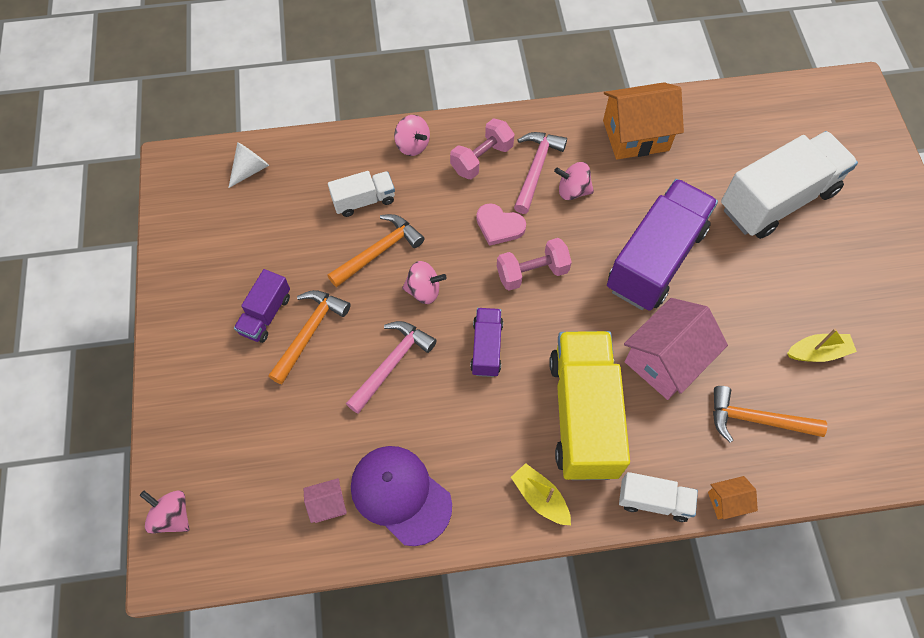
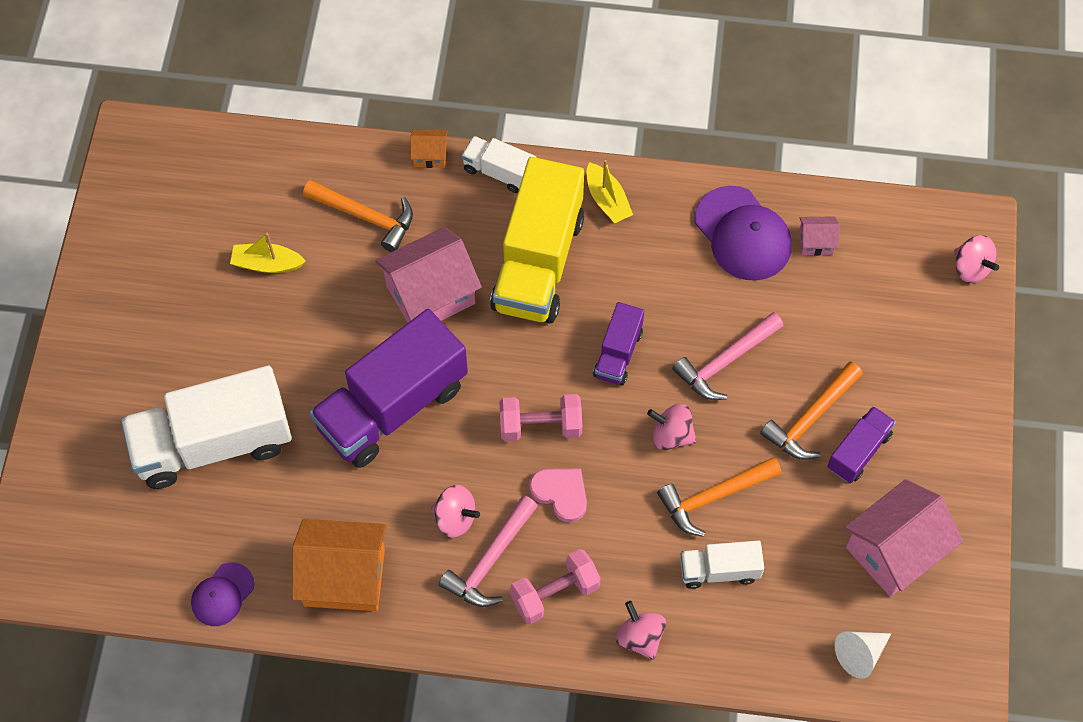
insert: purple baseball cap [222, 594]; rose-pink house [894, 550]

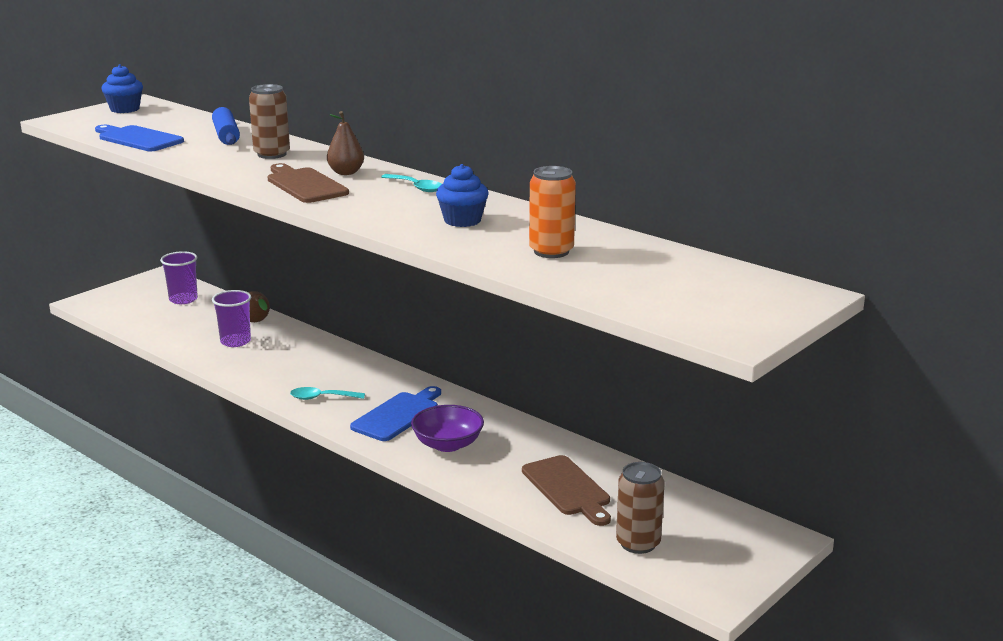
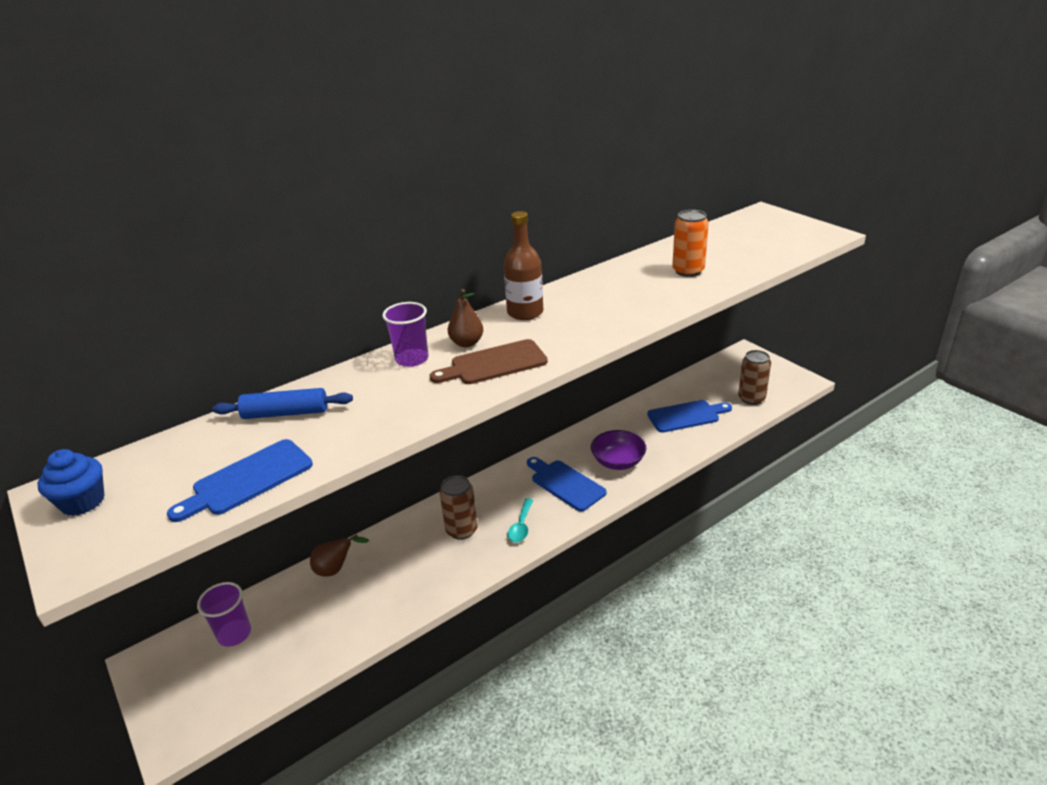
delete: blue fairy cake [462, 221]
move: purple beaker [235, 341] to [412, 359]; dark brown tin [272, 154] to [461, 530]
replace: turquoise teaspoon [416, 187] to dark brown flask [525, 312]
recolor: dark brown chopping board [568, 488] to blue chopping board [686, 416]

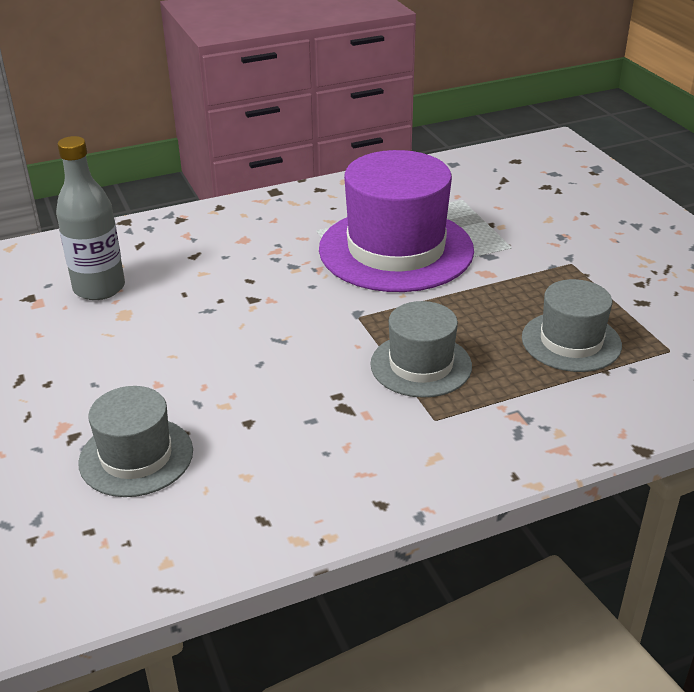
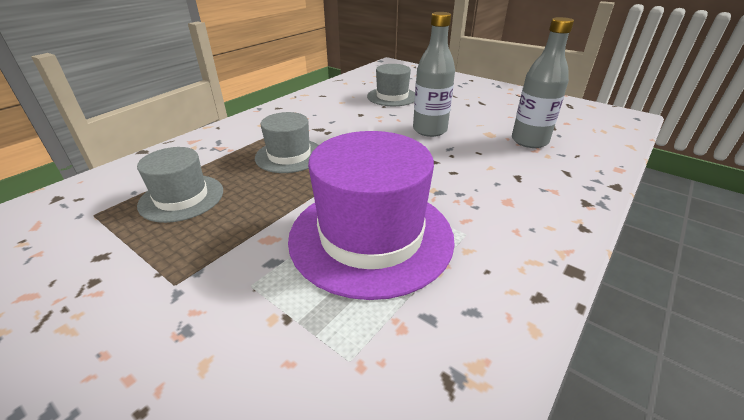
insert: gray flask [429, 130]

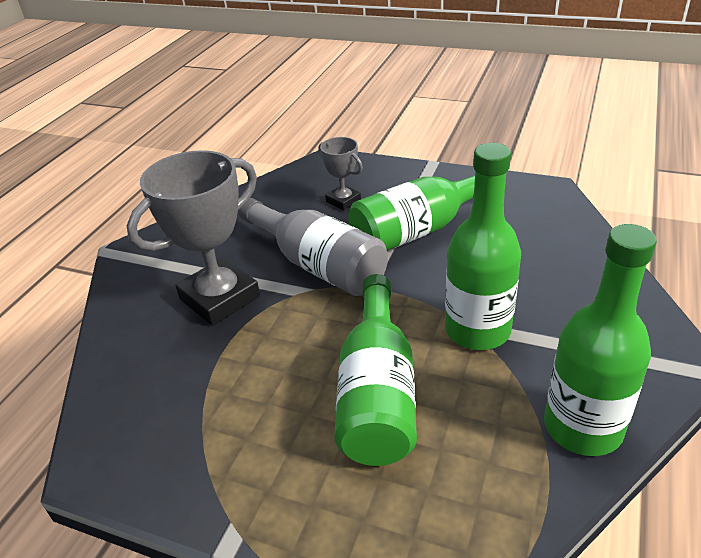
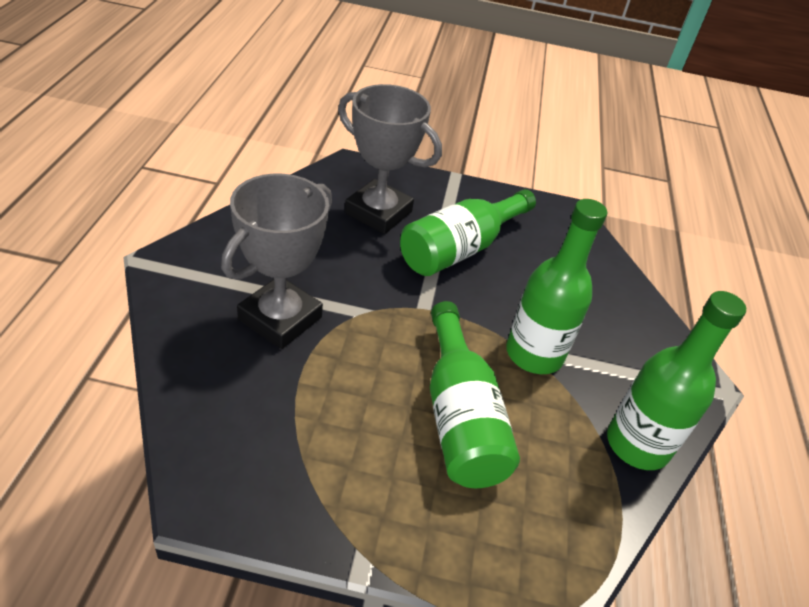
delete: gray flask [318, 265]
resize: gray award cup [343, 201] = [378, 212] x1.95

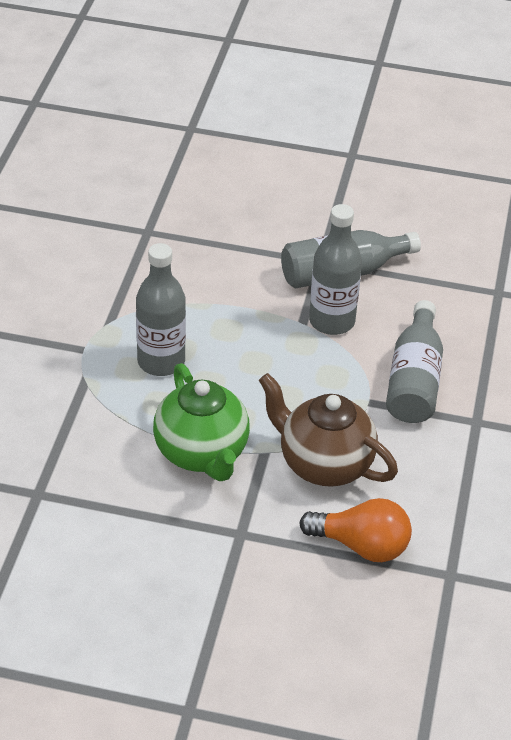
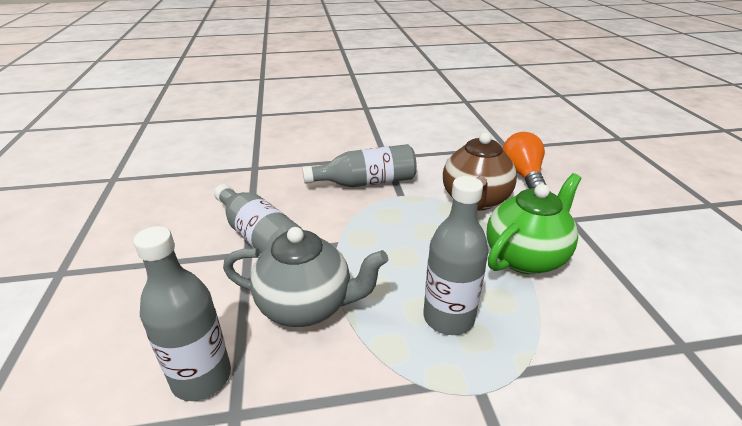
insert: gray china teapot [306, 306]
move: gray flask [332, 321] to [201, 377]

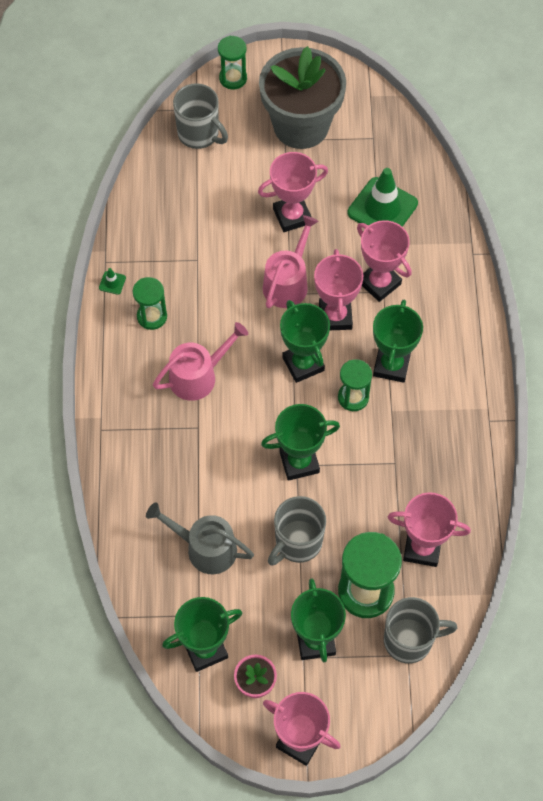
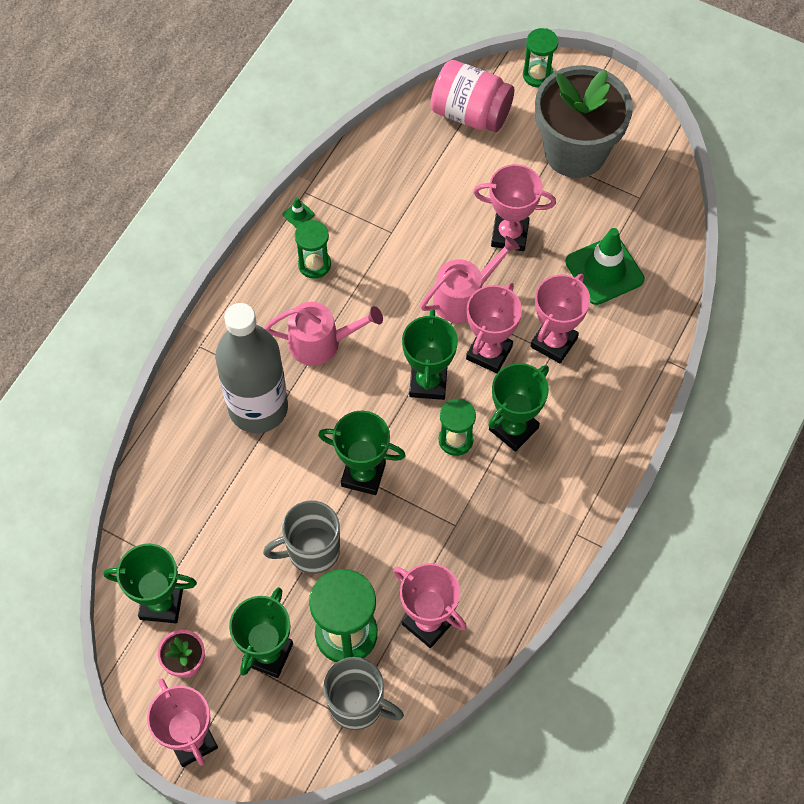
delete: gray watering pot [205, 548]
insert: gray flask [258, 408]
replace: gray tea mug [199, 134] to rose-pink jam jar [470, 113]
rotate: rose-pink award cup [379, 283] = [553, 342] 45 degrees clockwise

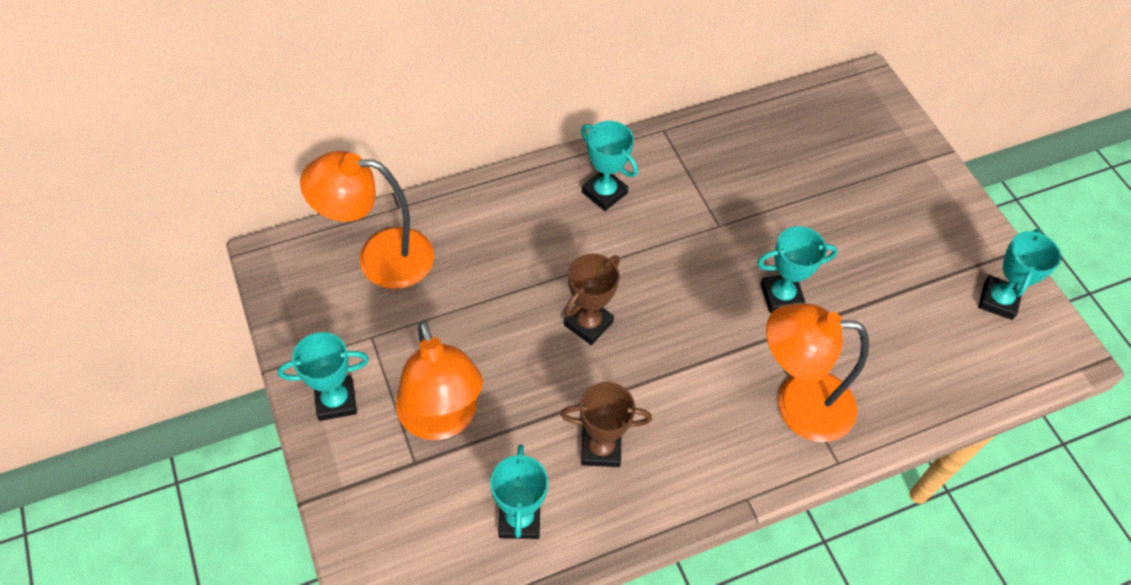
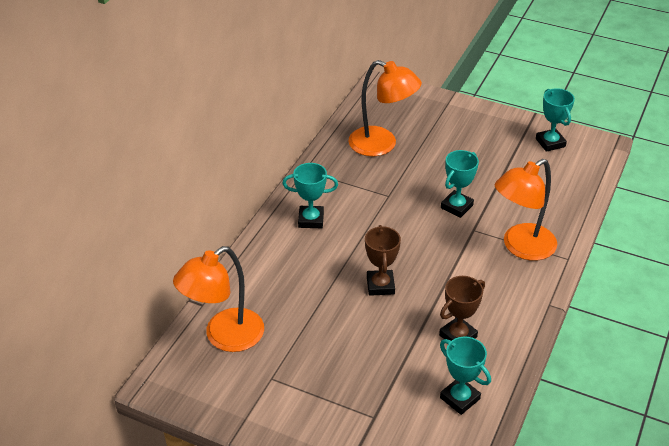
delete: turquoise award cup [336, 400]
move: orange-coloured lamp [441, 420] to [382, 145]

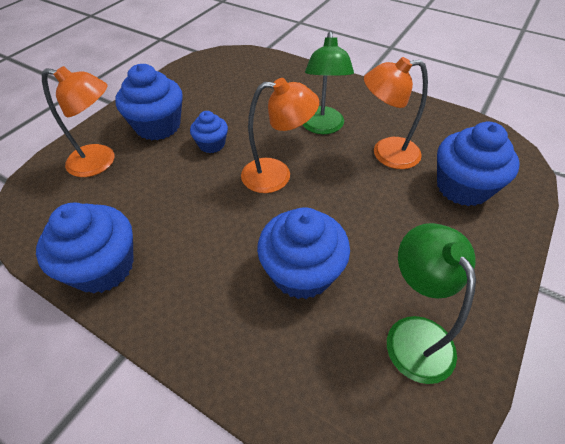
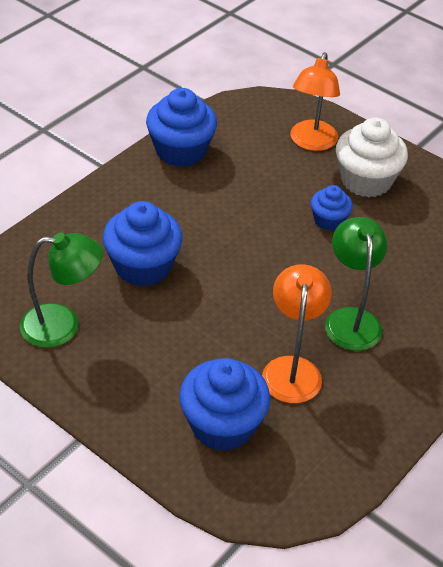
delete: orange-coloured lamp [277, 175]
recolor: blue fairy cake [158, 126] to snow-white fairy cake [366, 180]
rotate: emerald lamp [322, 127] = [351, 319] 75 degrees clockwise

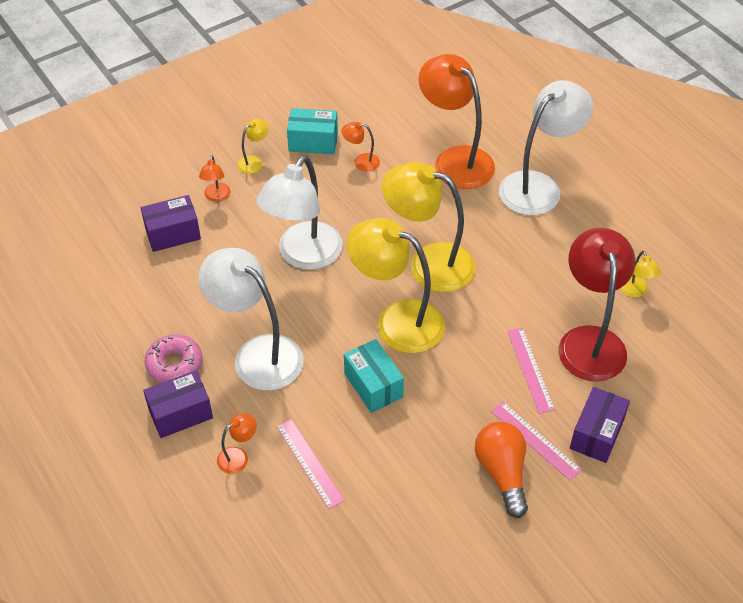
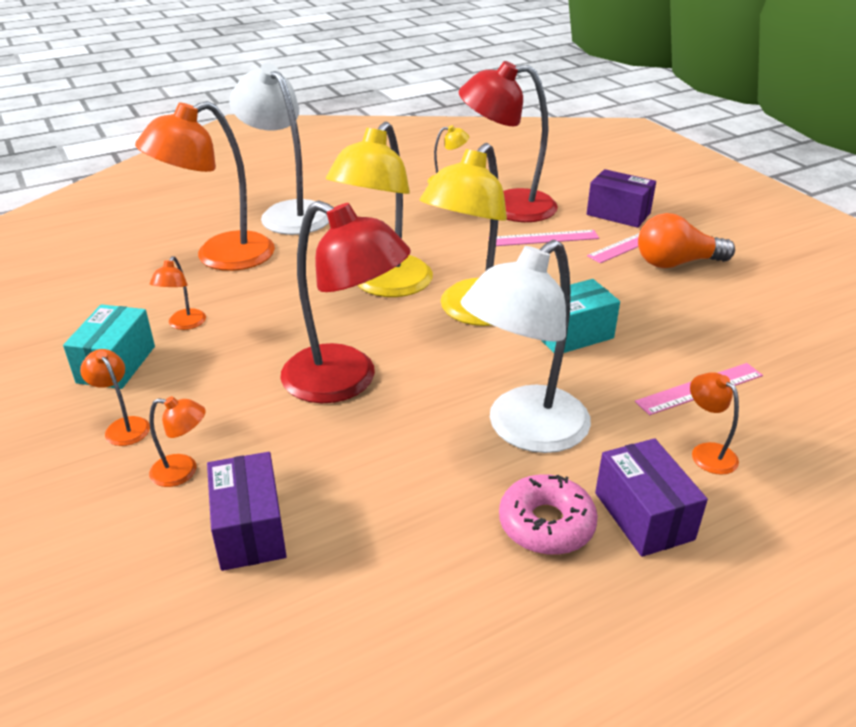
recolor: bright yellow lamp [254, 162] to orange-coloured lamp [123, 426]; snow-white lamp [303, 256] to crimson lamp [345, 381]

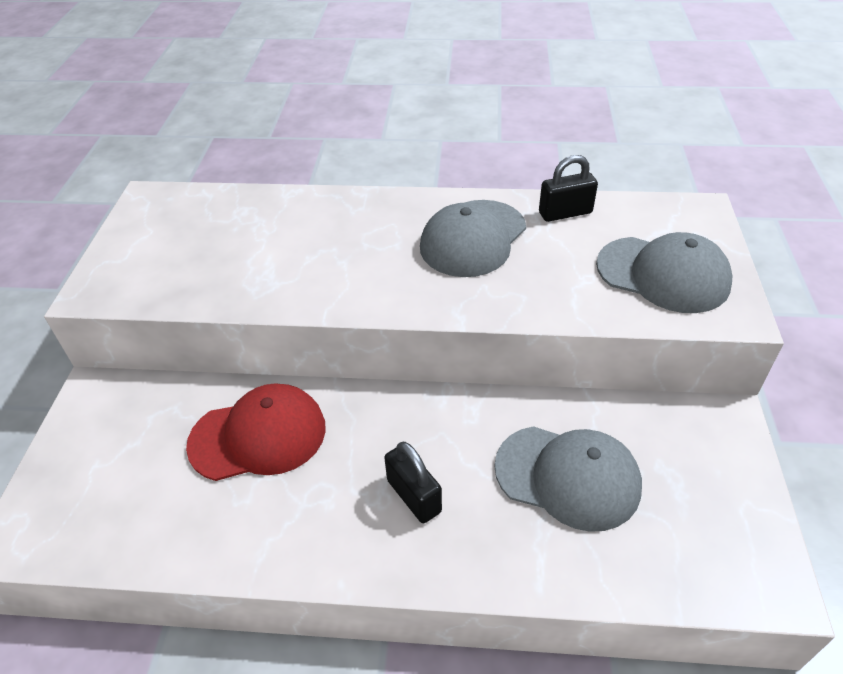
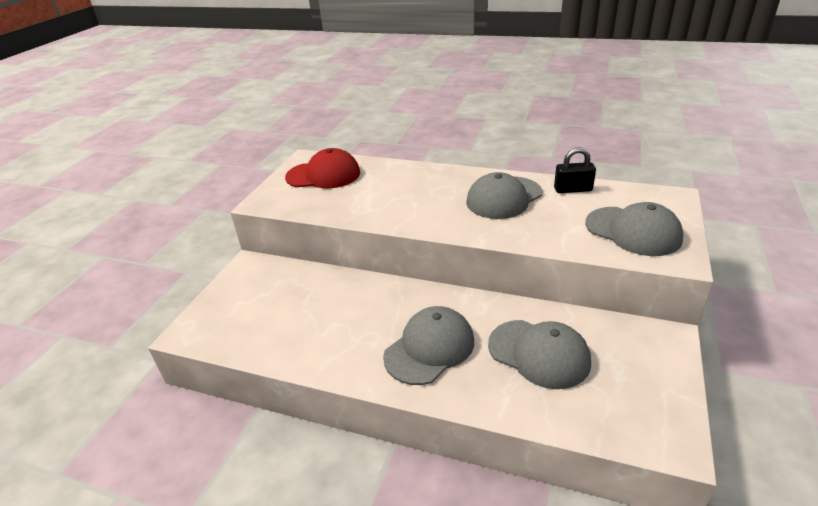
move: crimson baseball cap [258, 436] to [323, 175]
replace: ebony lock [414, 496] to gray baseball cap [429, 348]

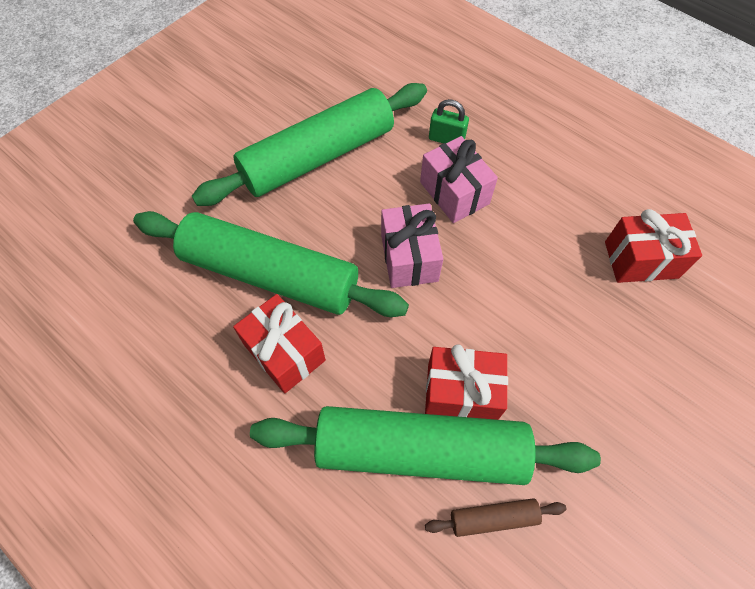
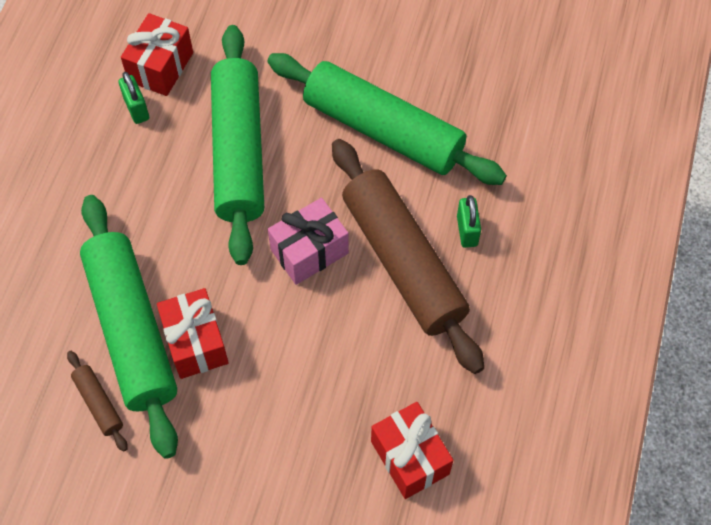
insert: emerald lock [136, 109]
move: crimson present [284, 352] to [160, 67]
replace: rose-pink present [454, 193] to dark brown pastry roller [403, 262]

